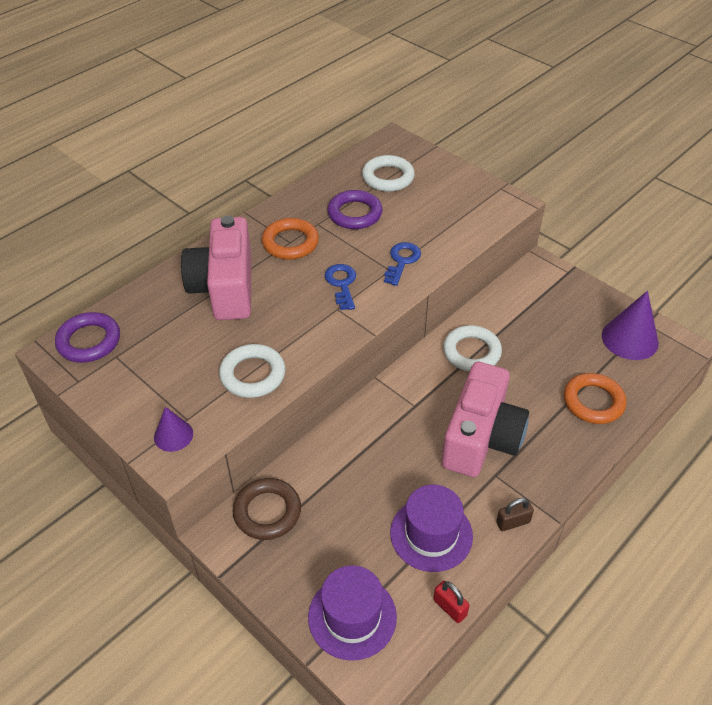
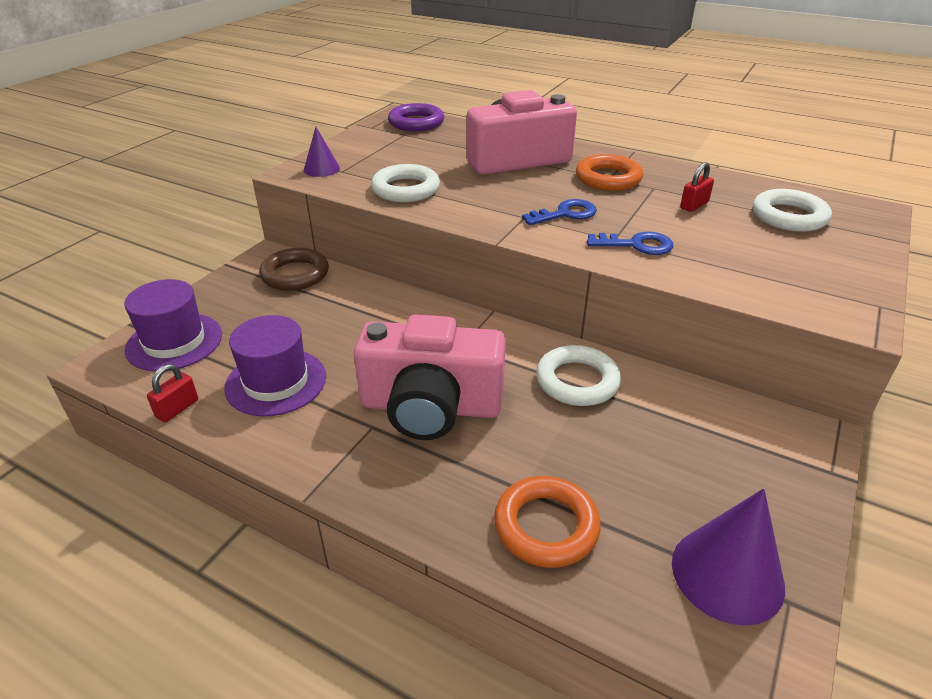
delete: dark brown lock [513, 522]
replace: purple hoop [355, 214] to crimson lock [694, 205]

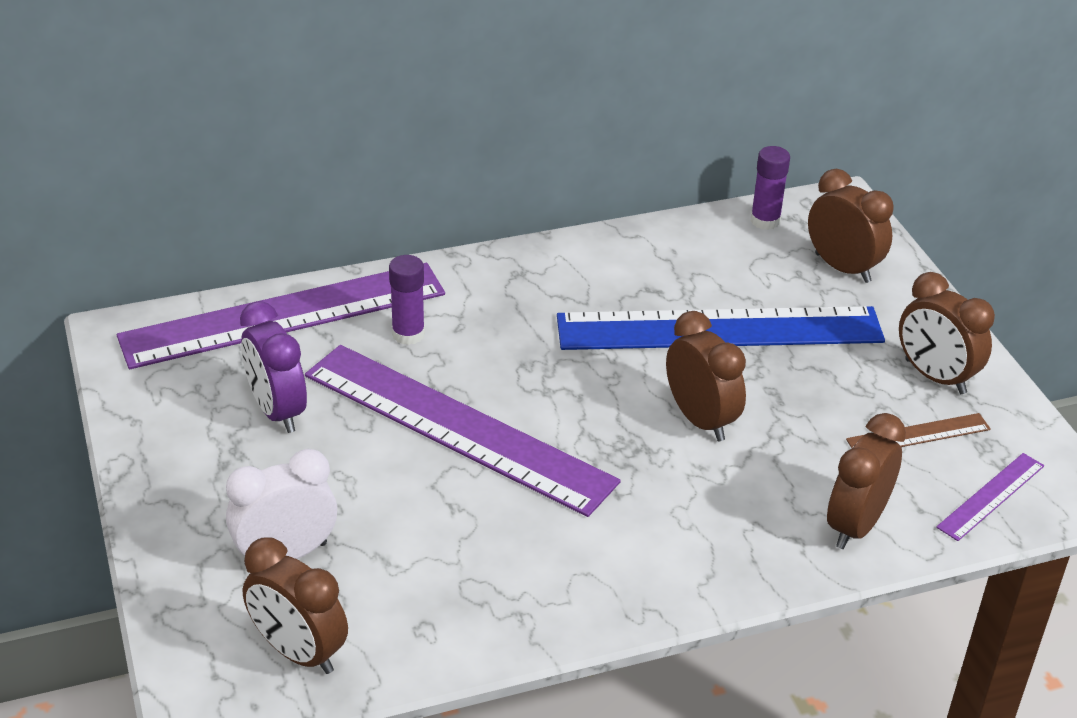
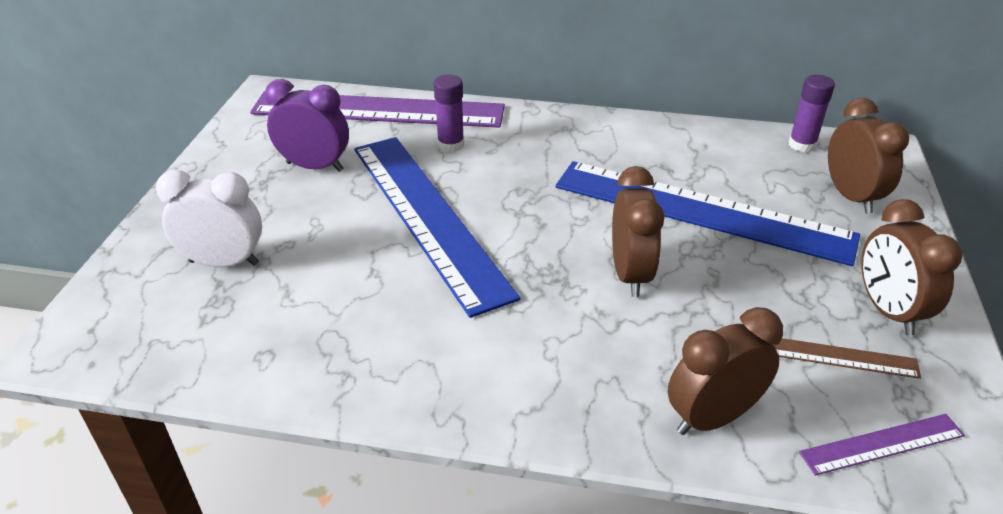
delete: dark brown bedside clock [299, 652]
recolor: purple ruler [457, 428] to blue ruler [428, 217]
rotate: purple bedside clock [277, 411] = [315, 166] 105 degrees clockwise

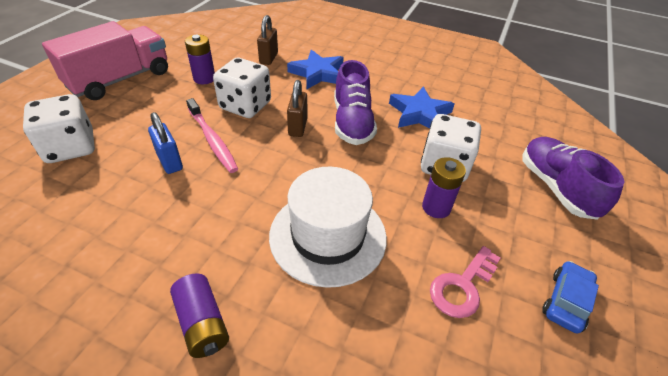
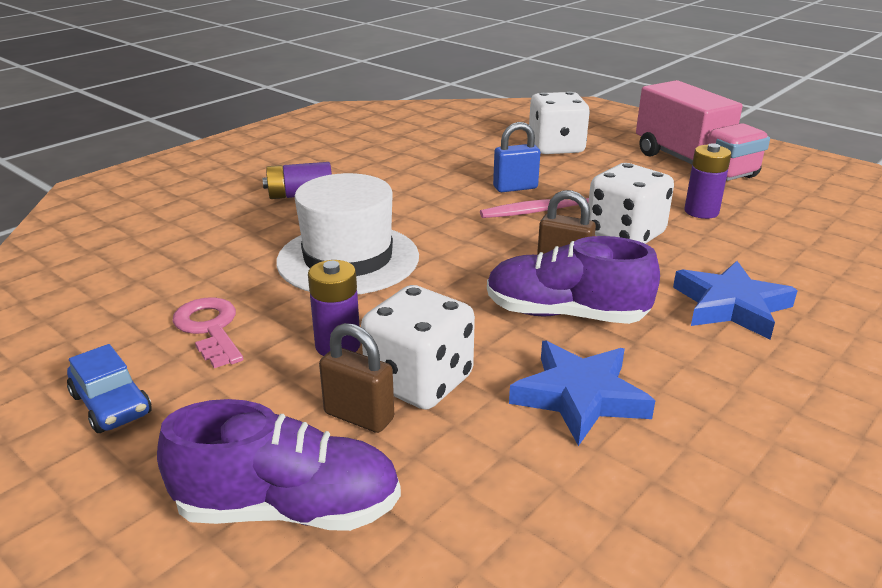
move: dark brown lock [268, 58] to [359, 416]

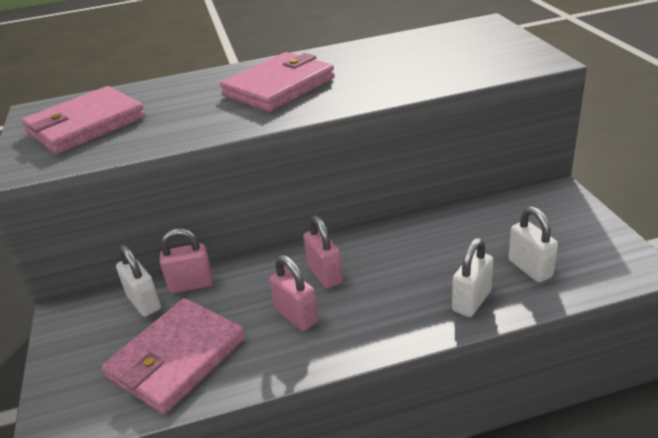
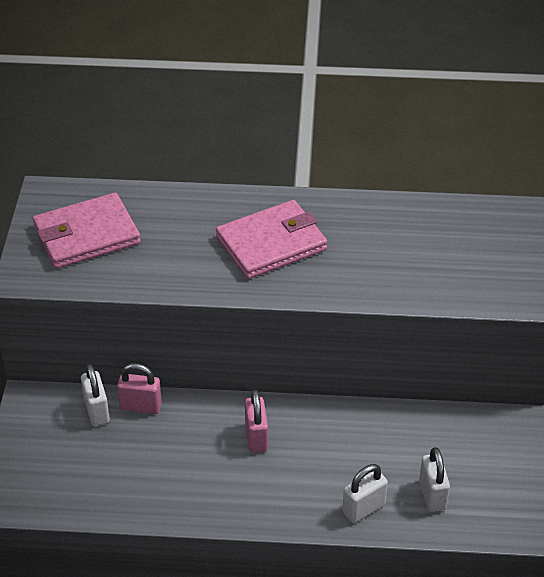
delete: rose-pink wallet [176, 358]; rose-pink lock [296, 316]

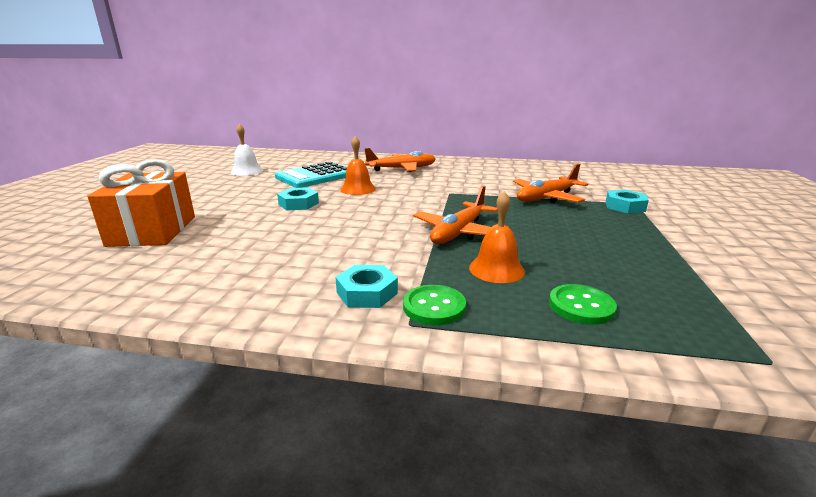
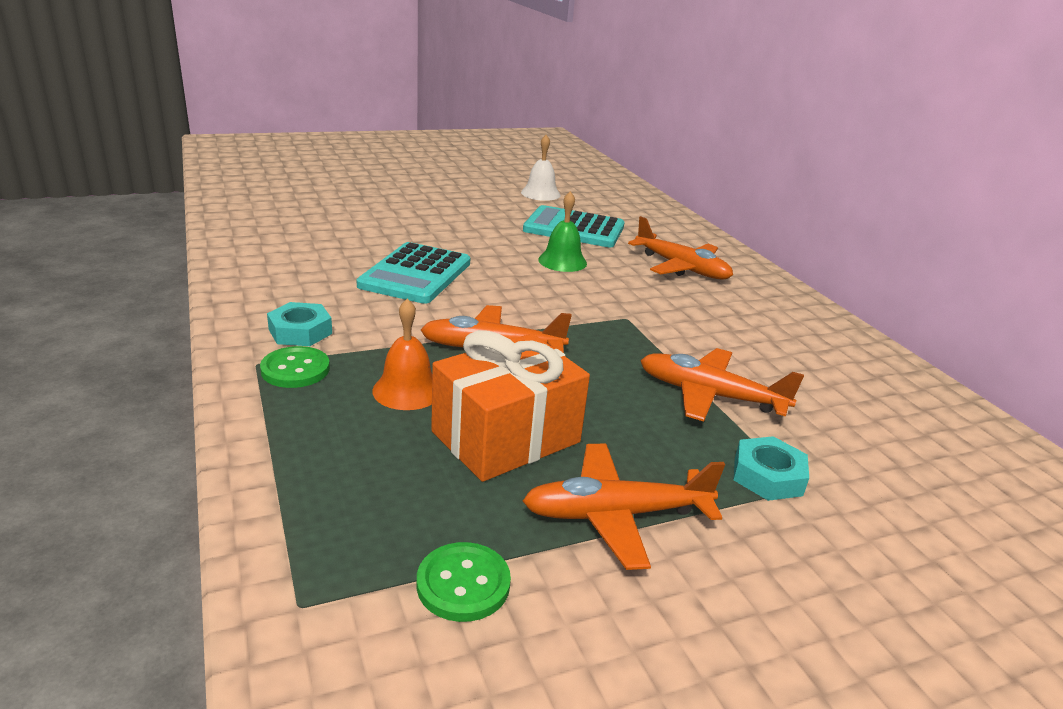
delete: turquoise nut [298, 204]
insert: turquoise pocket calculator [415, 274]; orange-coloured toy plane [616, 514]
move: emerald sewing button [581, 306] to [463, 584]; orange-coloured present [153, 231] to [506, 437]
recolor: orange-coloured bell [358, 189] to emerald bell [562, 261]

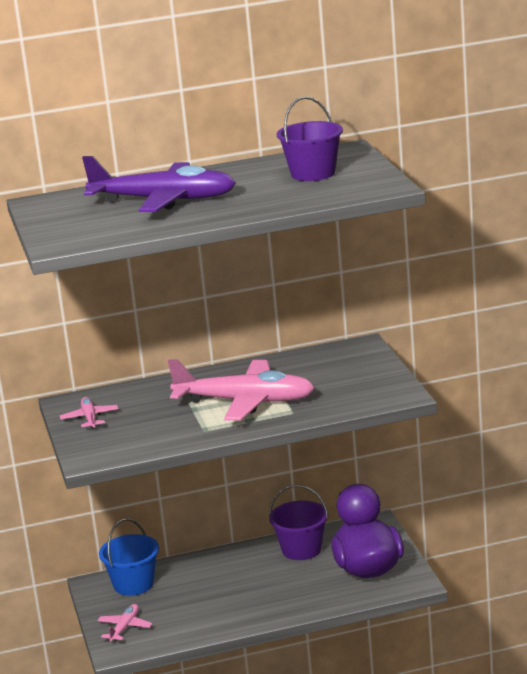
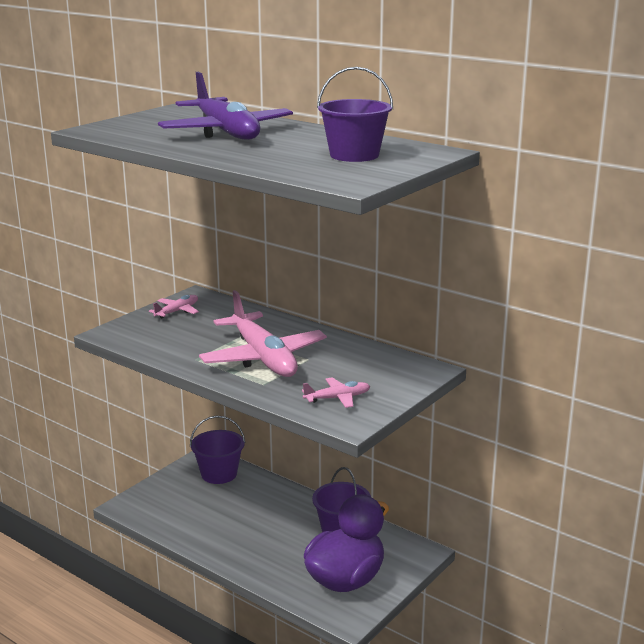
move: rose-pink toy plane [125, 628] to [337, 398]
recolor: blue bucket [133, 584] to purple bucket [219, 474]

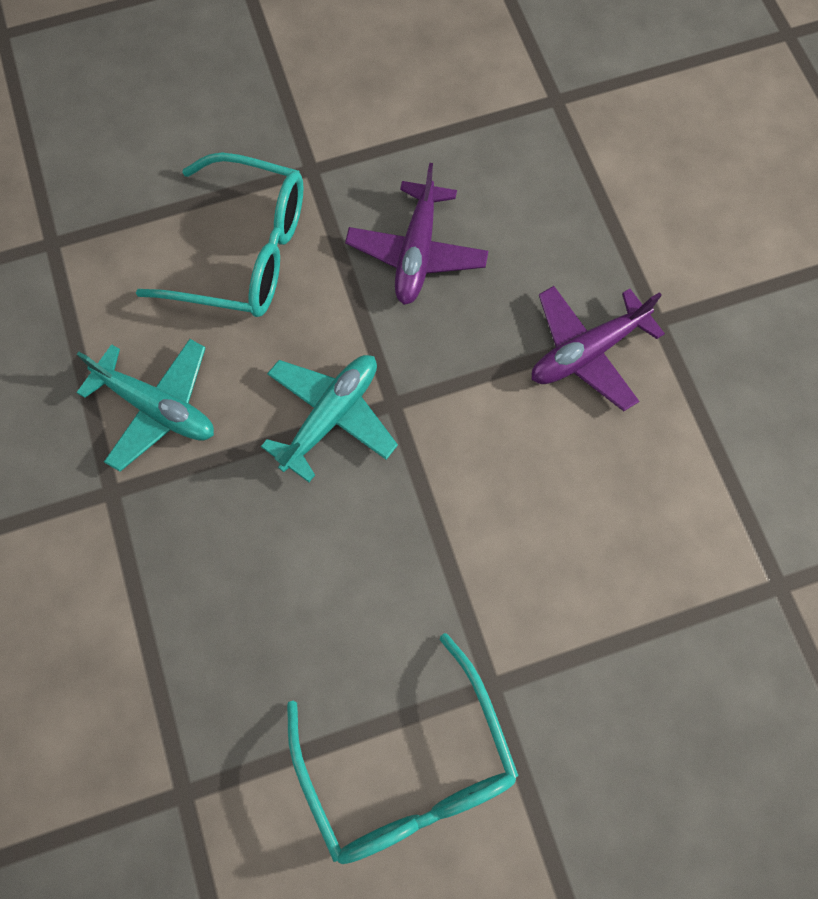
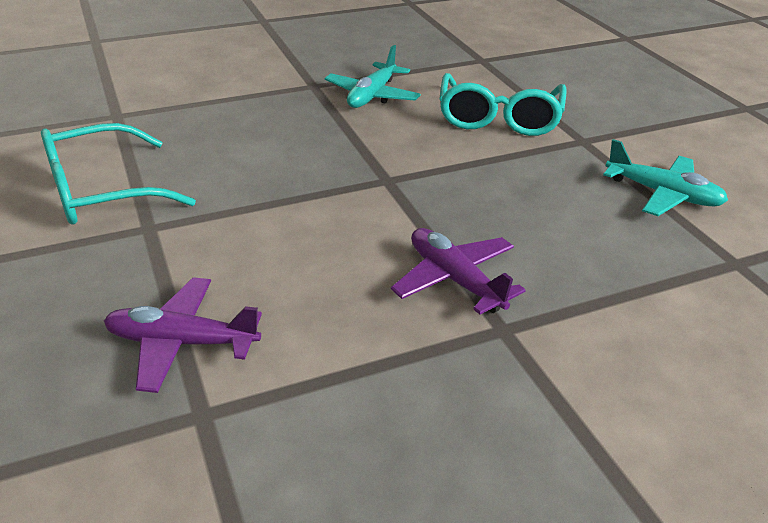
move: purple toy plane [417, 252] to [182, 343]; turquoise toy plane [331, 416] to [663, 194]

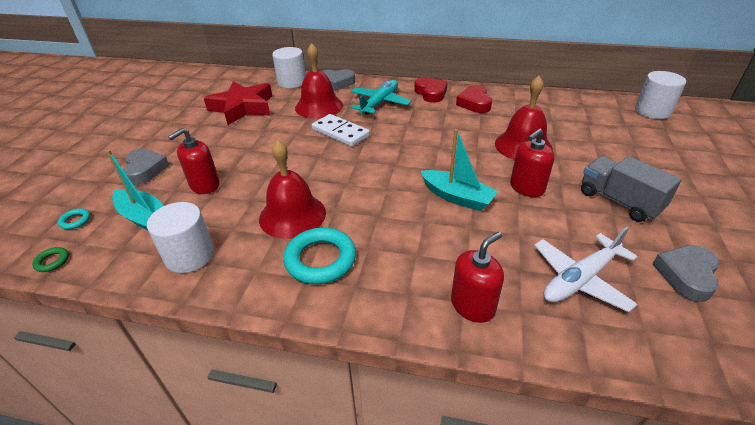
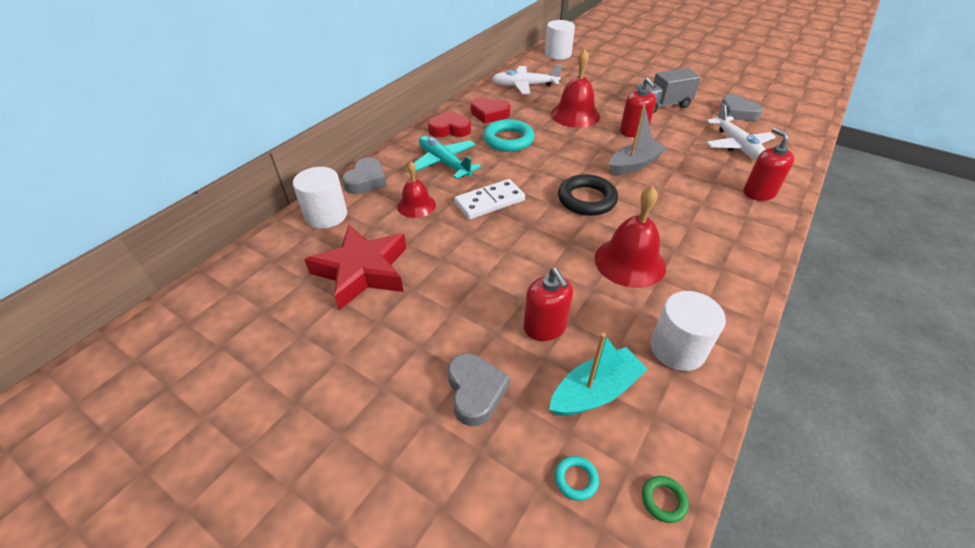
insert: snow-white toy plane [525, 86]; ebony hoop [586, 199]
move: turquoise hoop [320, 259] to [508, 140]
recolor: turquoise toy boat [457, 197] to gray toy boat [634, 164]
rotate: gray love heart [145, 170] = [475, 391] 75 degrees clockwise
resize: crimson bell [319, 106] = [416, 205] x0.63

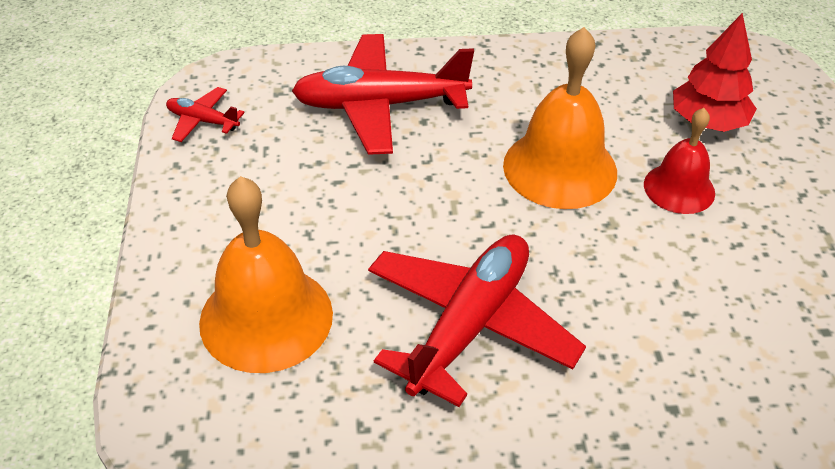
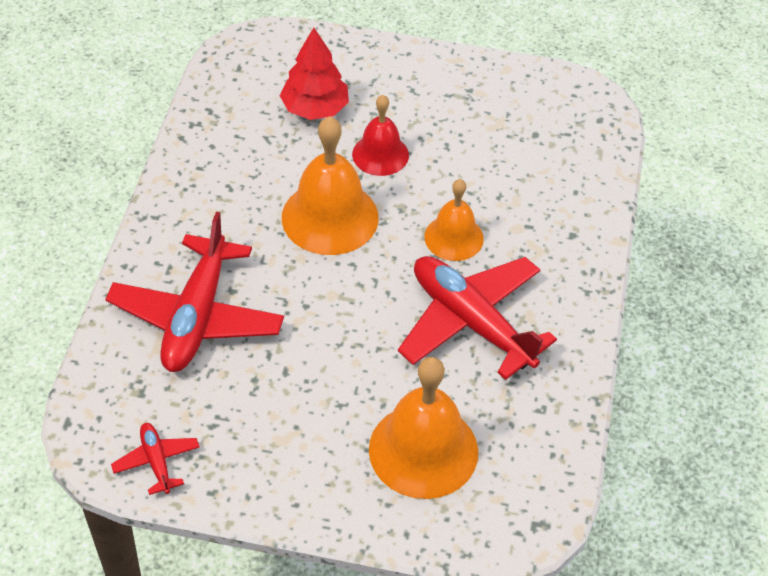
insert: orange-coloured bell [454, 237]
rotate: crimson toy plane [203, 121] = [156, 461] 120 degrees clockwise

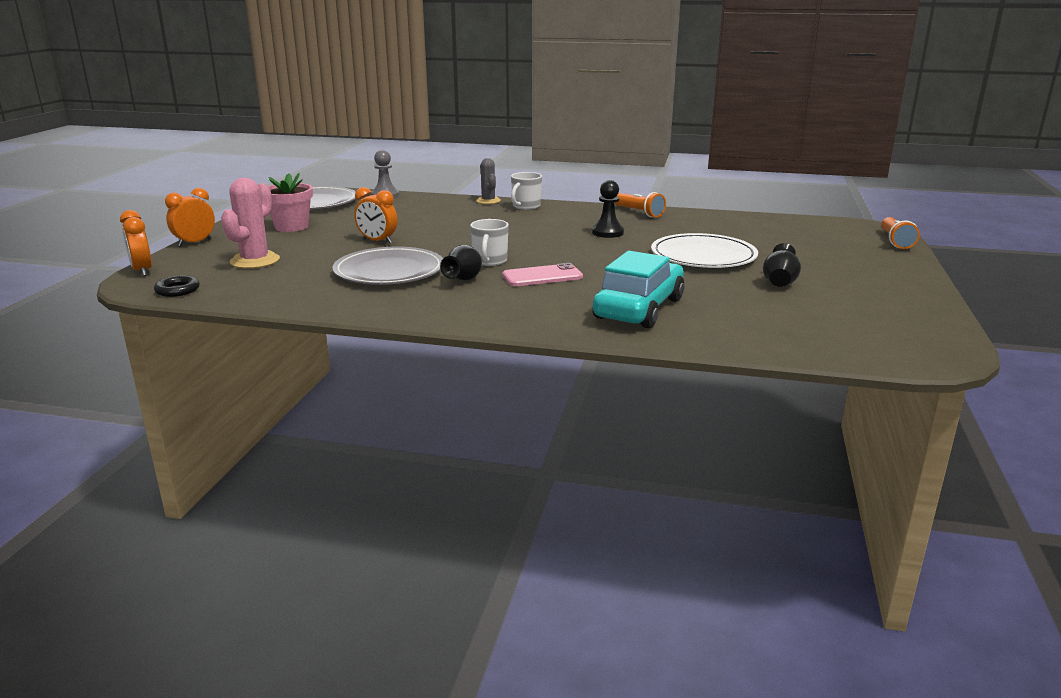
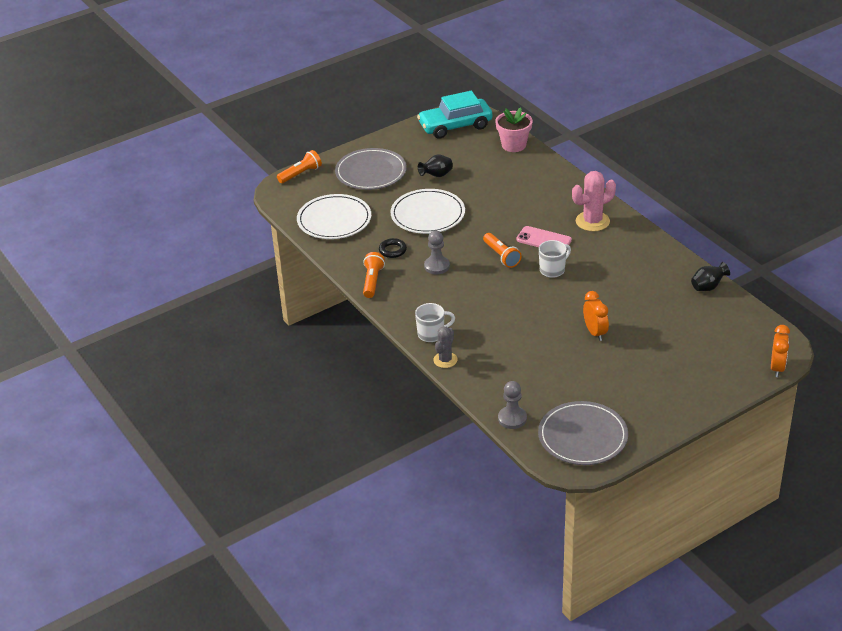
delete: orange-coloured bedside clock [195, 243]
insert: snow-white dinner plate [334, 220]; orange-coloured flashlight [501, 256]
move: gray dinner plate [389, 271] to [371, 172]; ebony hoop [177, 290] to [392, 250]; turquoise car [639, 308] to [455, 126]; rose-pink plant pot [291, 227] to [514, 145]; rose-pink saguaro cactus [255, 261] to [592, 221]; ebony tall vase [463, 280] to [708, 287]
recolor: ebony chess pawn [607, 233] to gray chess pawn [437, 266]

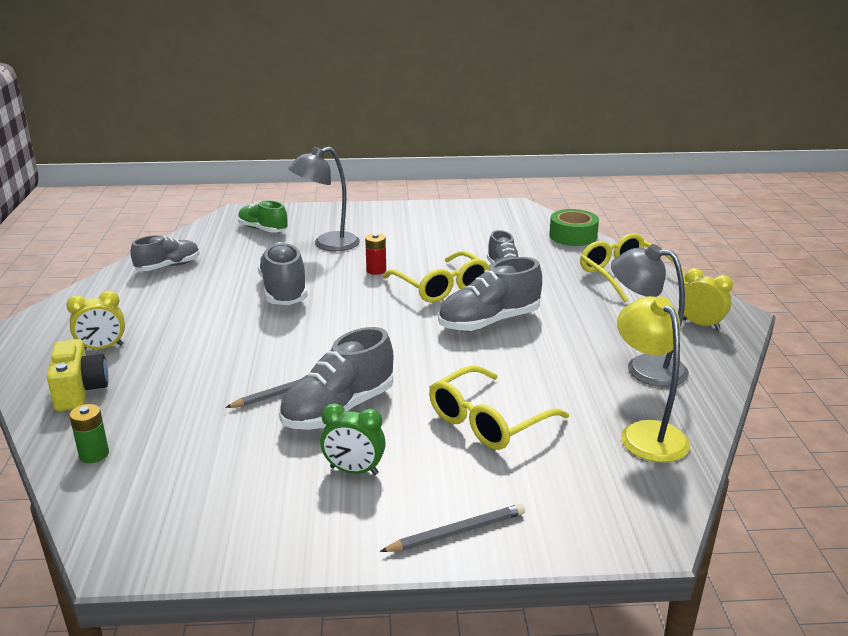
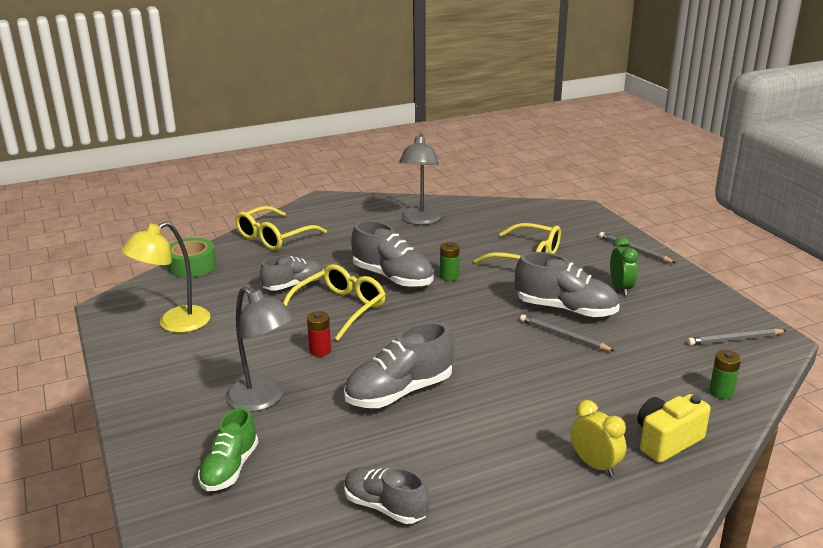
delete: bright yellow bedside clock [700, 324]
insert: emerald power cell [449, 276]; gray wooden pencil [735, 339]
move: bright yellow lamp [646, 433] to [174, 324]

